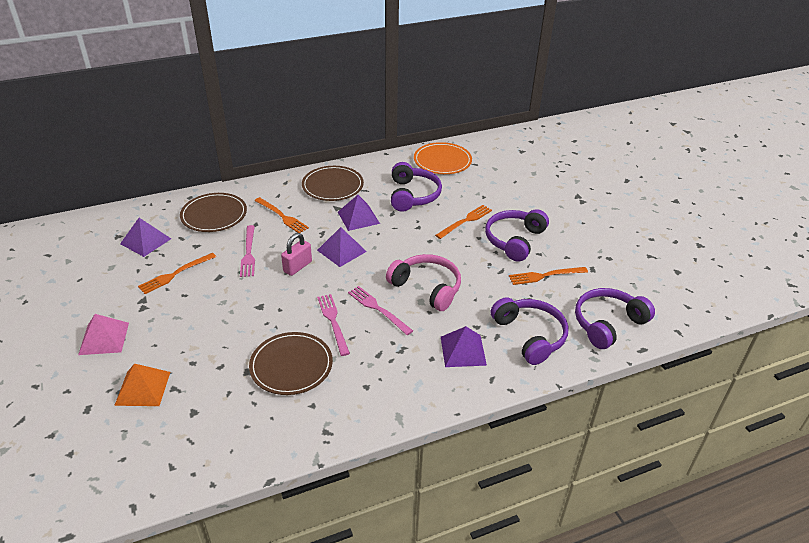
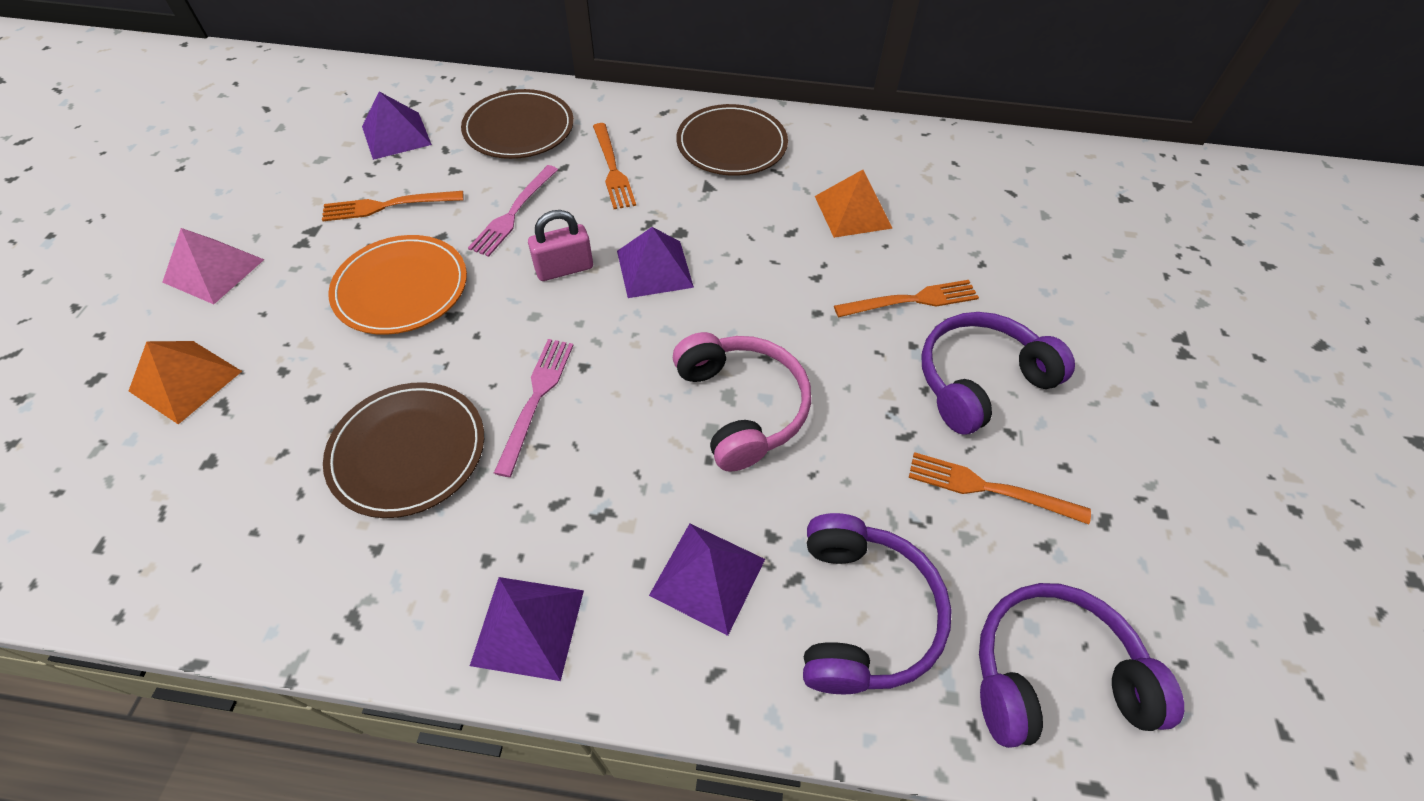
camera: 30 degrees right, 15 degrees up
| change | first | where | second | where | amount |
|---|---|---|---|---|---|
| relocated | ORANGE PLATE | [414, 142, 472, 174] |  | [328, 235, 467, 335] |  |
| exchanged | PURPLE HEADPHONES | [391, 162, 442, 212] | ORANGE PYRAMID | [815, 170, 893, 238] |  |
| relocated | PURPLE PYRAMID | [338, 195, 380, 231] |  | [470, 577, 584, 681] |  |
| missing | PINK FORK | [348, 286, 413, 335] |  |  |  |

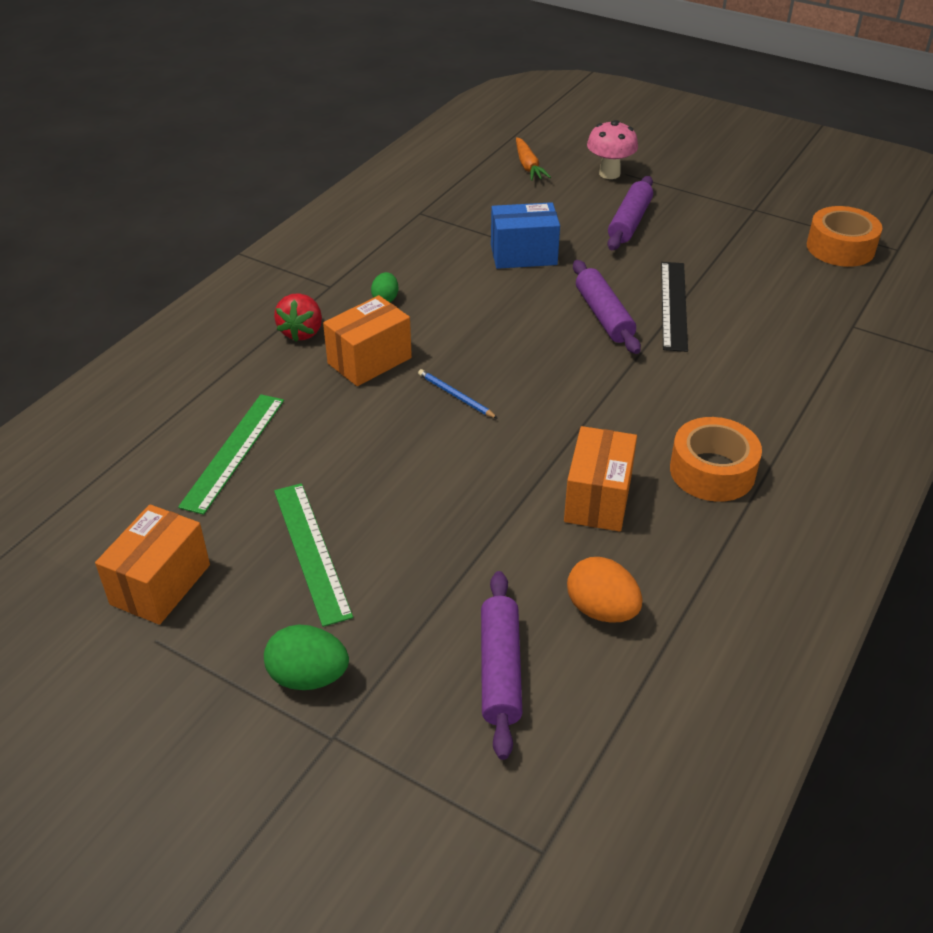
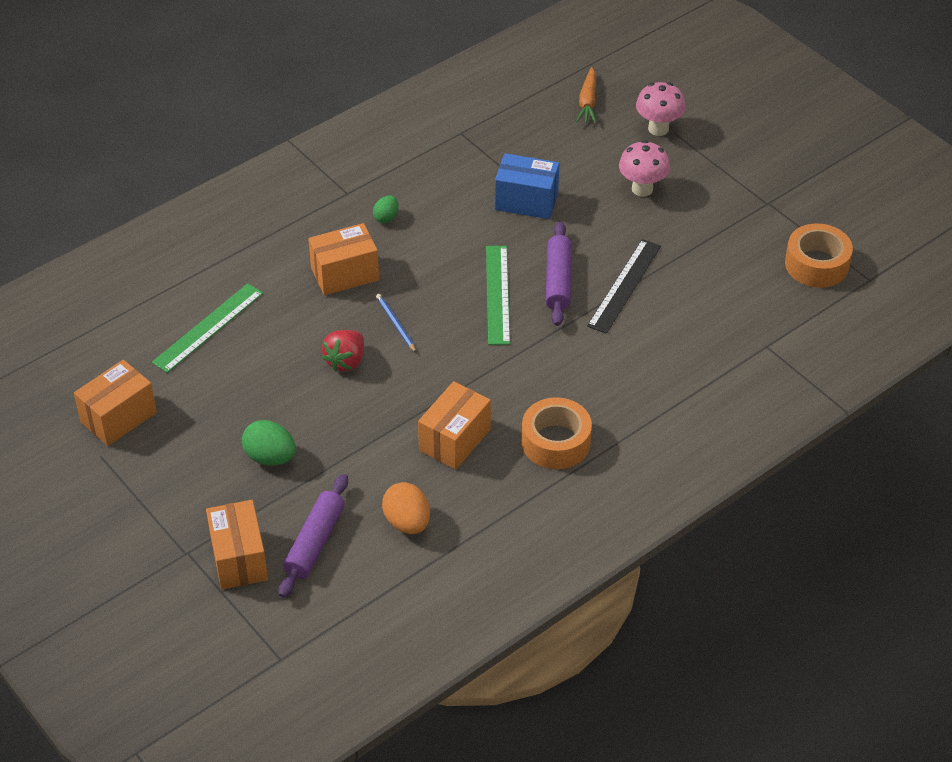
camera: 20 degrees right, 5 degrees up
| change | first | where | second | where | amount |
|---|---|---|---|---|---|
| exchanged | PURPLE ROLLING PIN | [607, 176, 653, 250] | PINK MUSHROOM | [619, 140, 670, 197] |  |
| relocated | RED STRAWBERRY | [274, 293, 322, 341] |  | [322, 330, 364, 372] |  |
| relocated | GREEN RULER | [274, 483, 353, 627] |  | [486, 246, 510, 345] |  |
| relocated | GREEN EGG | [264, 624, 349, 690] |  | [242, 420, 296, 465] |  |
| appeared |  |  | ORANGE BOX | [206, 500, 268, 590] |  |

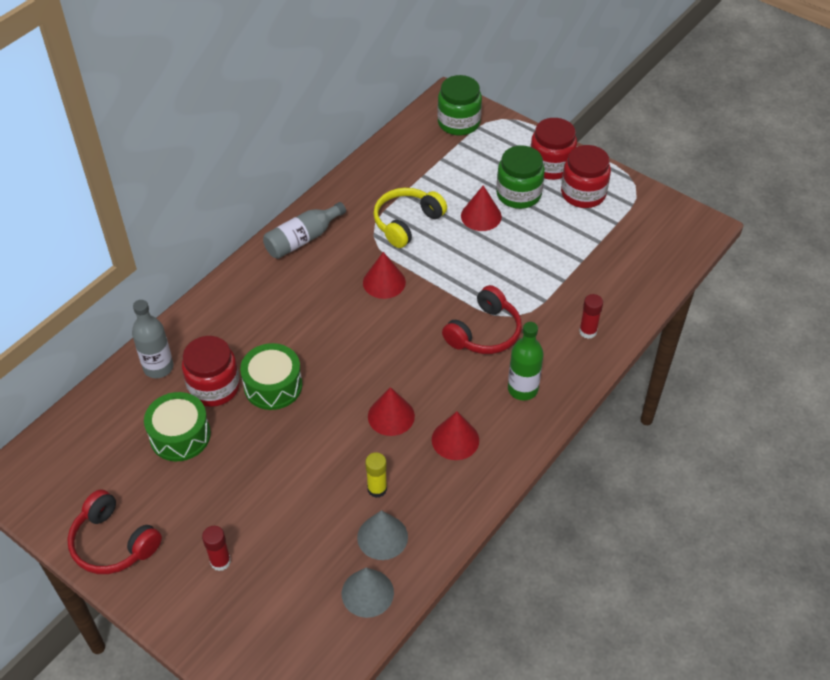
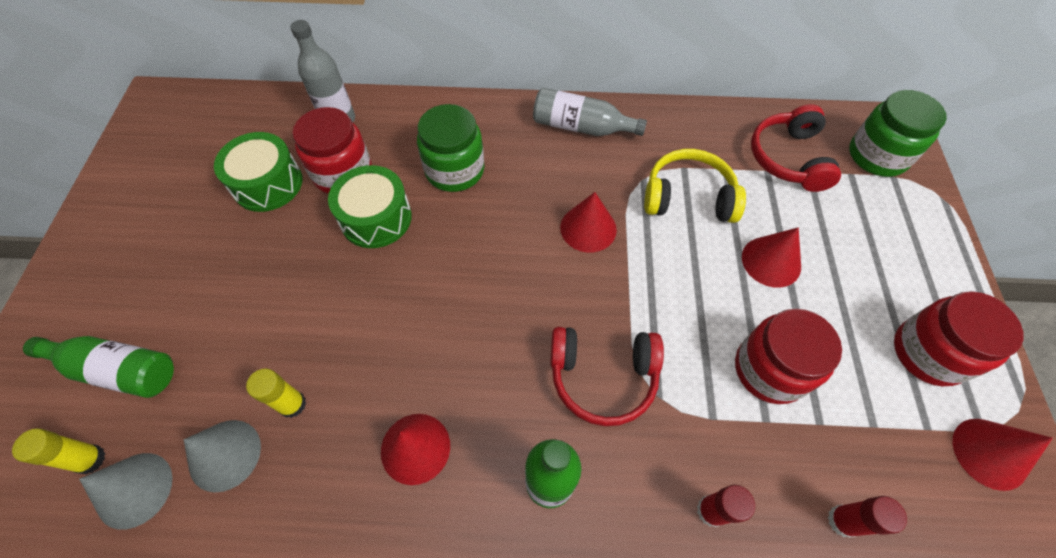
camera: 55 degrees right, 10 degrees up
| change | first | where | second | where | amount |
|---|---|---|---|---|---|
| relocated | RED JAR | [530, 118, 577, 180] |  | [735, 309, 842, 404] |  |
| relocated | GREEN JAR | [496, 145, 545, 209] |  | [417, 104, 484, 192] |  |
| relocated | RED CONE | [368, 387, 415, 436] |  | [953, 419, 1053, 491] |  |
| relocated | RED HEADPHONES | [67, 490, 162, 574] |  | [751, 104, 841, 192] |  |
| relocated | RED GLUE STICK | [202, 526, 231, 571] |  | [828, 496, 907, 537] |  |
| appeared |  |  | GREEN BOTTLE | [23, 336, 174, 398] |  |
| appeared |  |  | YELLOW GLUE STICK | [12, 428, 105, 475] |  |

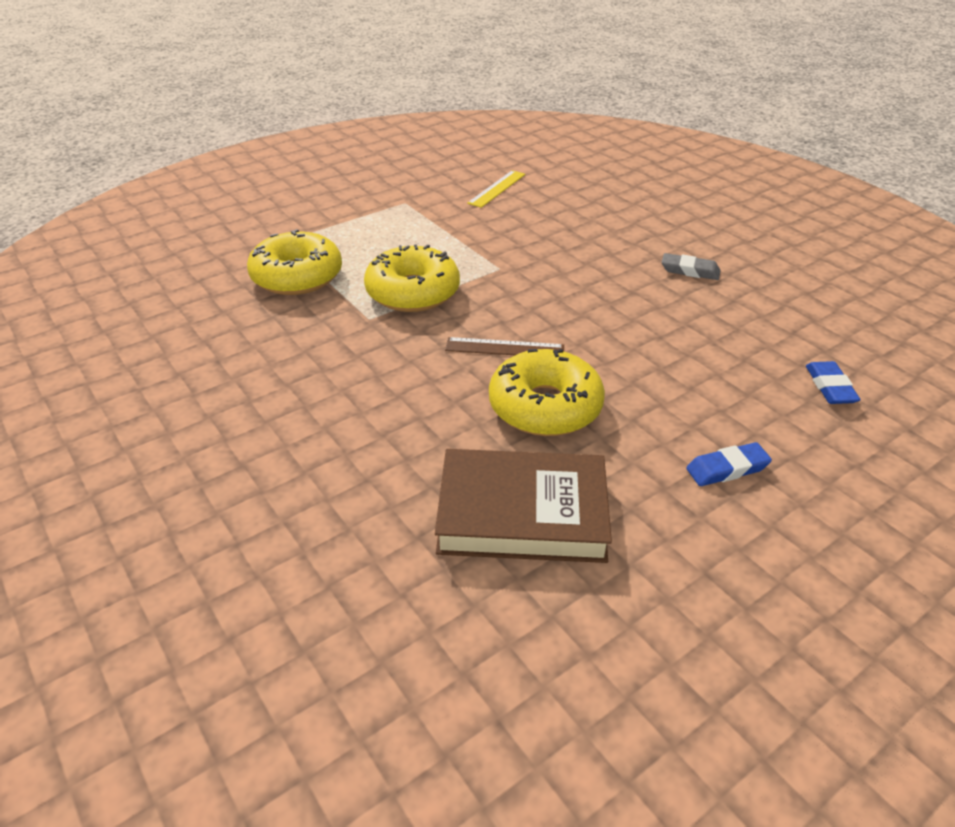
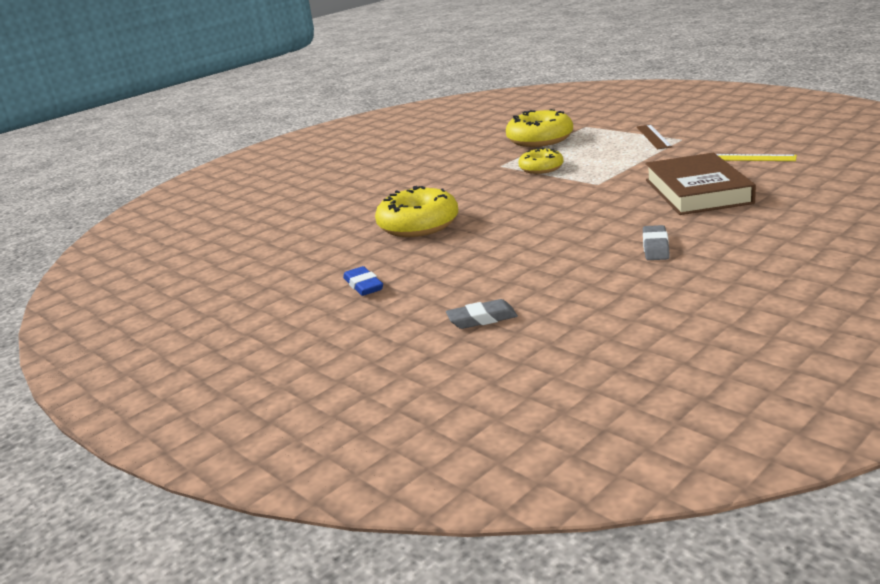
camera: 85 degrees right, 15 degrees down
| change | first | where | second | where | amount |
|---|---|---|---|---|---|
| size | YELLOW DONUT | [364, 244, 460, 312] |  | [518, 148, 564, 174] | x0.61 |
| relocated | BROWN RULER | [445, 337, 564, 355] |  | [637, 125, 673, 149] |  |
| colour | BLUE ERASER | [806, 361, 861, 404] | GREY ERASER | [446, 299, 518, 329] |  |
| relocated | BROWN BOOK | [435, 449, 612, 563] |  | [646, 153, 756, 215] |  |

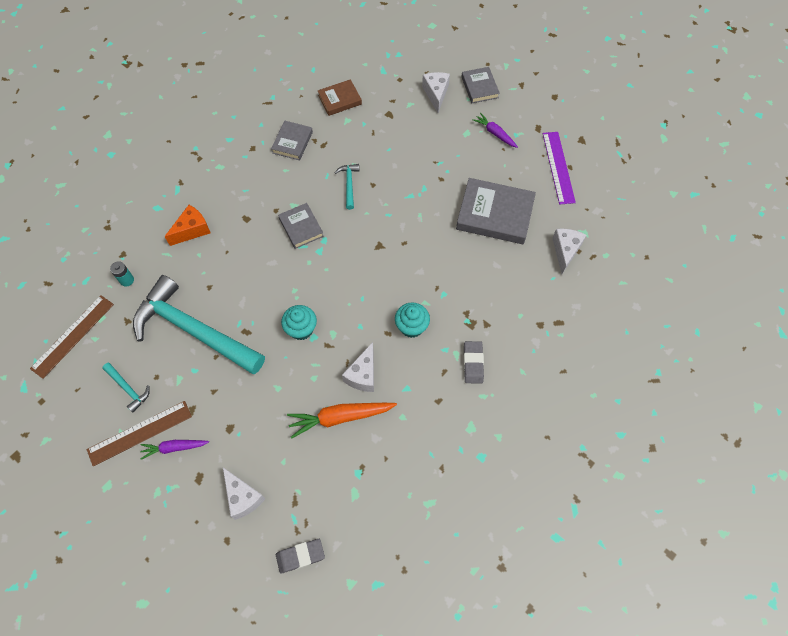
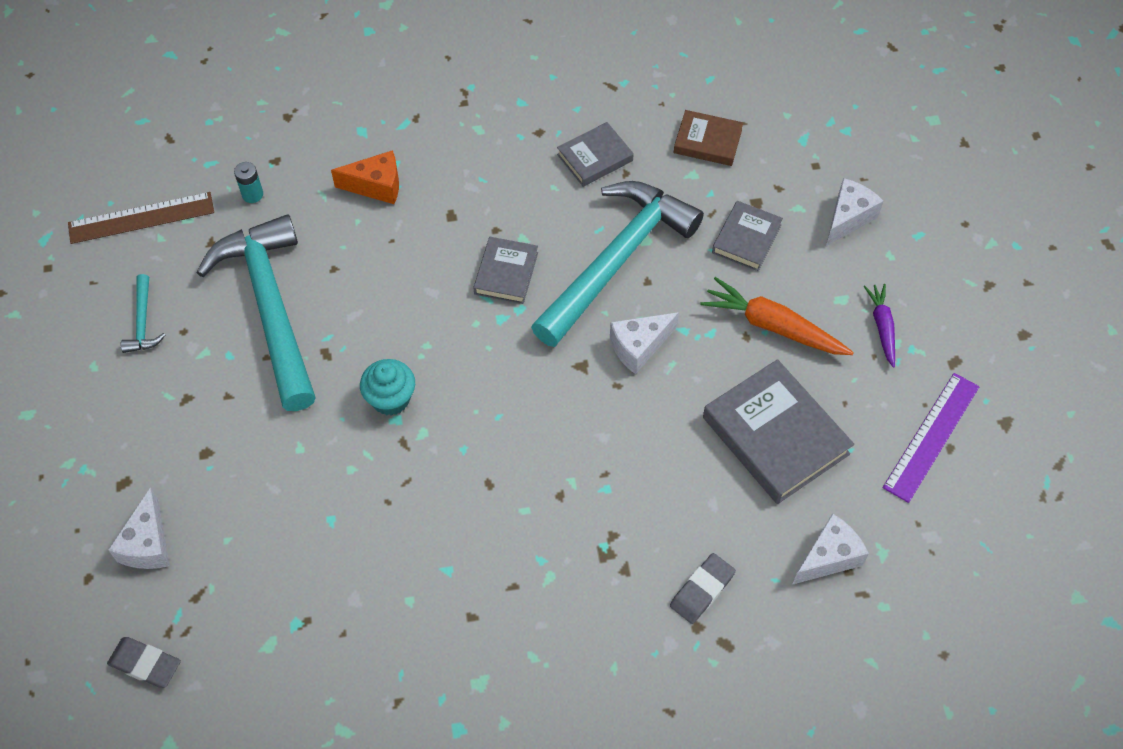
camera: 40 degrees right, 5 degrees down
| change | first | where | second | where | amount |
|---|---|---|---|---|---|
| relocated | GREY BOOK | [461, 67, 500, 103] |  | [712, 201, 783, 271] |  |
| size | TURQUOISE HAMMER | [335, 164, 359, 210] |  | [531, 181, 704, 347] | x2.50 |
| missing | TURQUOISE CUPCAKE | [395, 302, 430, 338] |  |  |  |
| relocated | GREY ERASER | [464, 341, 484, 383] |  | [670, 553, 736, 624] |  |
| relocated | WHITE CHEESE | [342, 342, 374, 392] |  | [610, 312, 679, 374] |  |
| missing | BROWN RULER | [87, 401, 192, 466] |  |  |  |
| relocated | ORANGE CARROT | [287, 403, 397, 438] |  | [700, 277, 854, 355] |  |
| missing | PURPLE CARROT | [140, 440, 209, 460] |  |  |  |

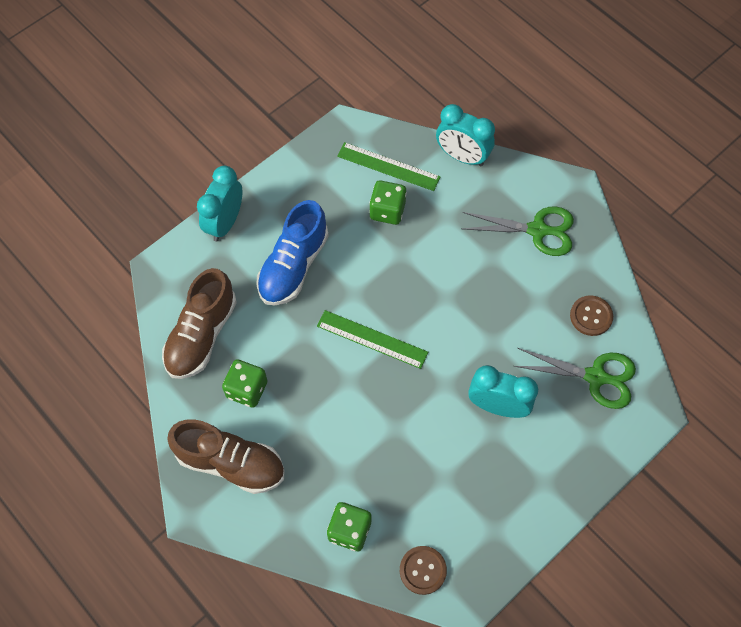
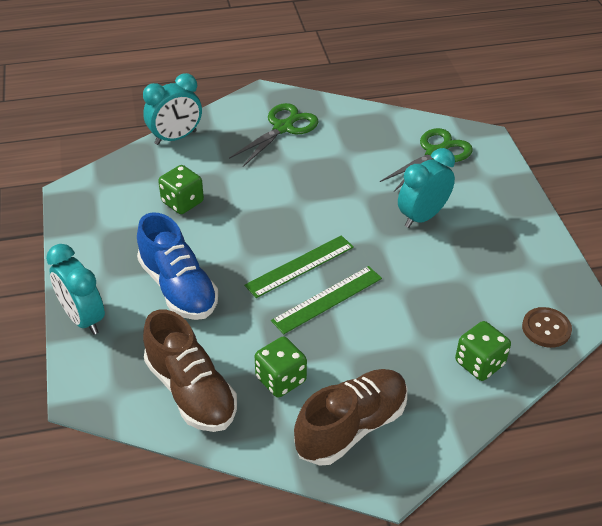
camera: 60 degrees left, 20 degrees down
| change | first | where | second | where | amount |
|---|---|---|---|---|---|
| relocated | GREEN RULER | [337, 142, 441, 191] |  | [271, 266, 382, 334] |  |
| missing | BROWN BUTTON | [570, 295, 613, 336] |  |  |  |

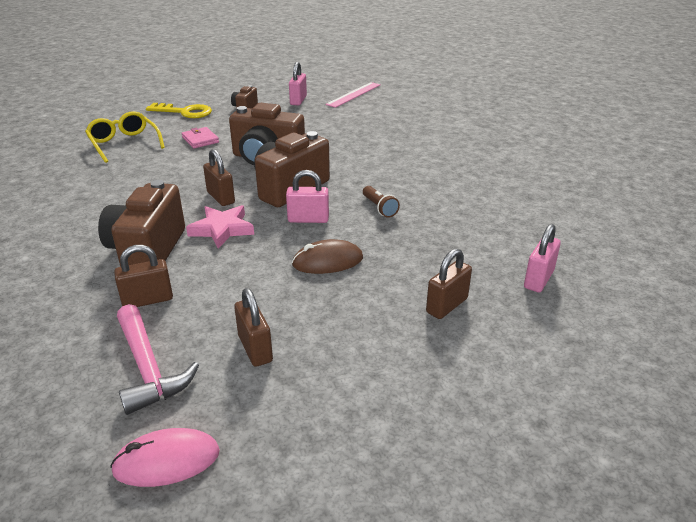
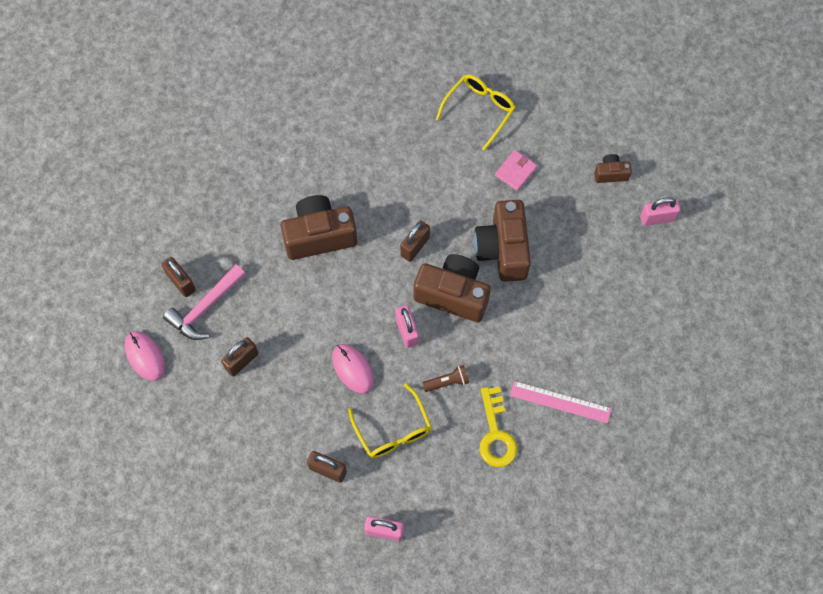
camera: 70 degrees right, 35 degrees up
| change | first | where | second | where | amount |
|---|---|---|---|---|---|
| relocated | PINK RULER | [325, 82, 381, 108] |  | [510, 381, 611, 423] |  |
| relocated | YELLOW KEY | [146, 103, 212, 118] |  | [479, 387, 517, 467] |  |
| spun | BROWN FLASHLIGHT | [363, 186, 400, 218] |  | [423, 365, 469, 392] | 150 degrees counterclockwise |
| missing | PINK STAR | [186, 205, 254, 249] |  |  |  |
| colour | BROWN MOUSE | [292, 239, 363, 274] | PINK MOUSE | [332, 344, 374, 394] |  |
| relocated | BROWN PADLOCK | [114, 245, 173, 307] |  | [161, 257, 196, 297] |  |
| appeared |  |  | YELLOW GLASSES | [348, 383, 432, 459] |  |

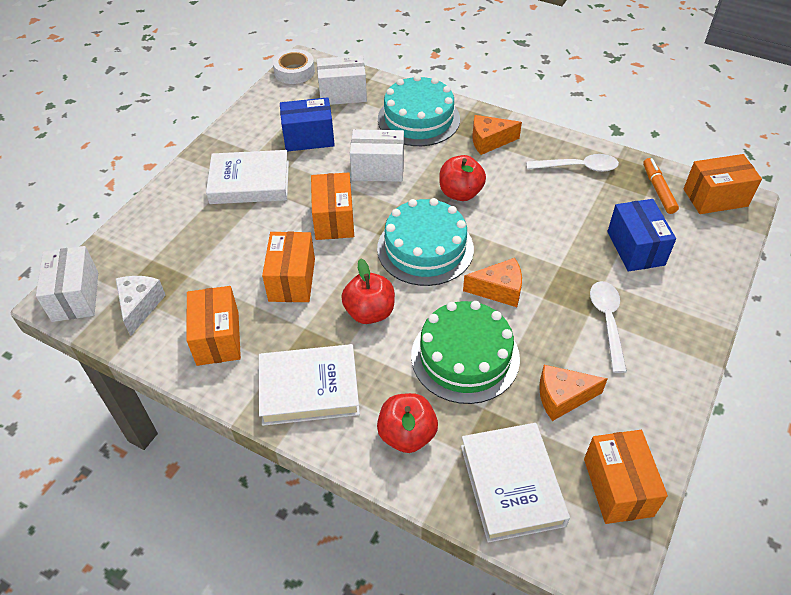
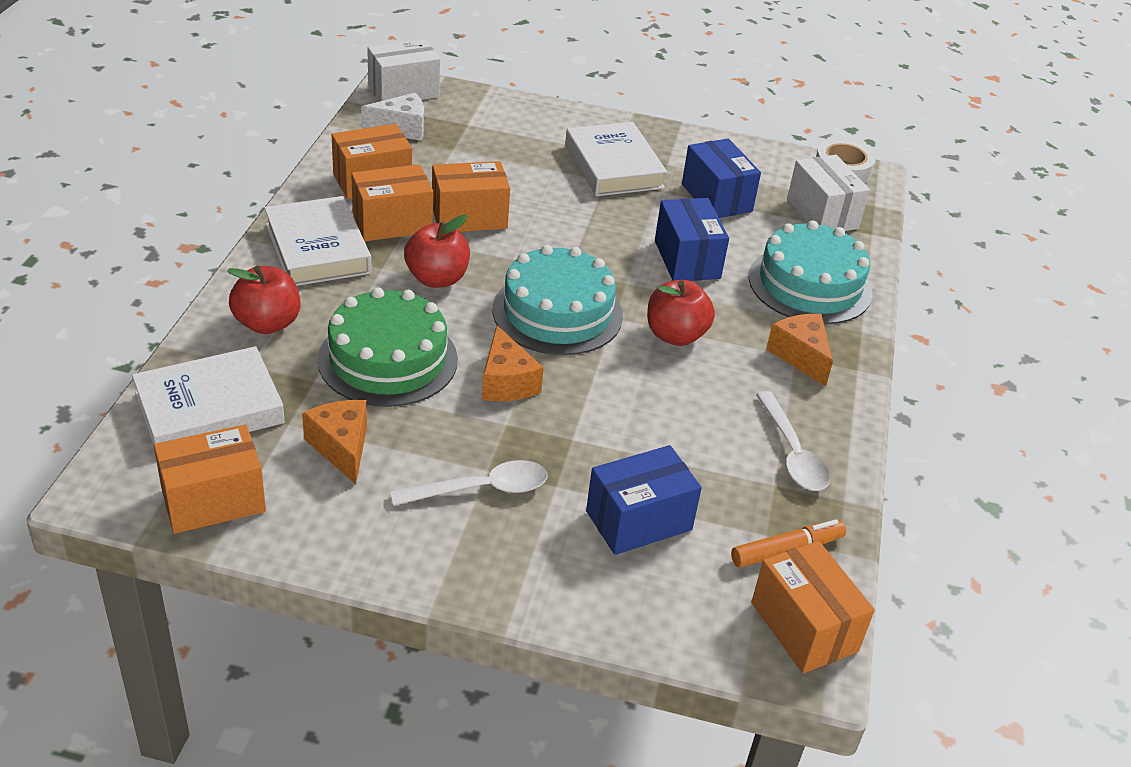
camera: 70 degrees right, 10 degrees down
| change | first | where | second | where | amount |
|---|---|---|---|---|---|
| colour | WHITE BOX | [350, 129, 404, 182] | BLUE BOX | [655, 198, 729, 281] |  |
| relocated | ORANGE BOX | [311, 172, 354, 240] |  | [351, 164, 433, 241] |  |

